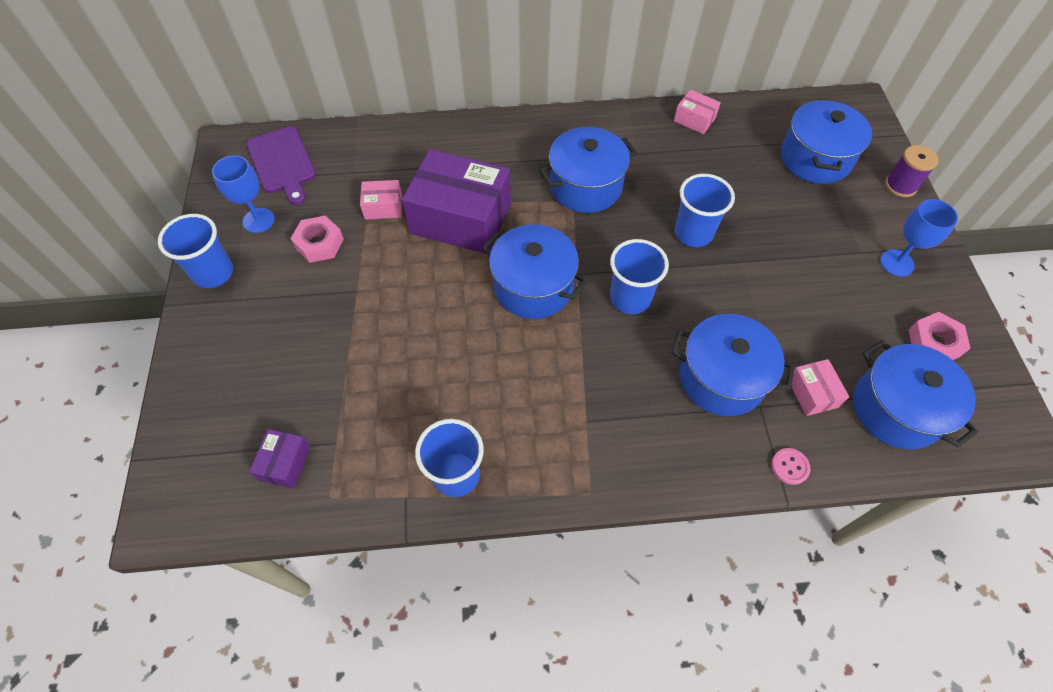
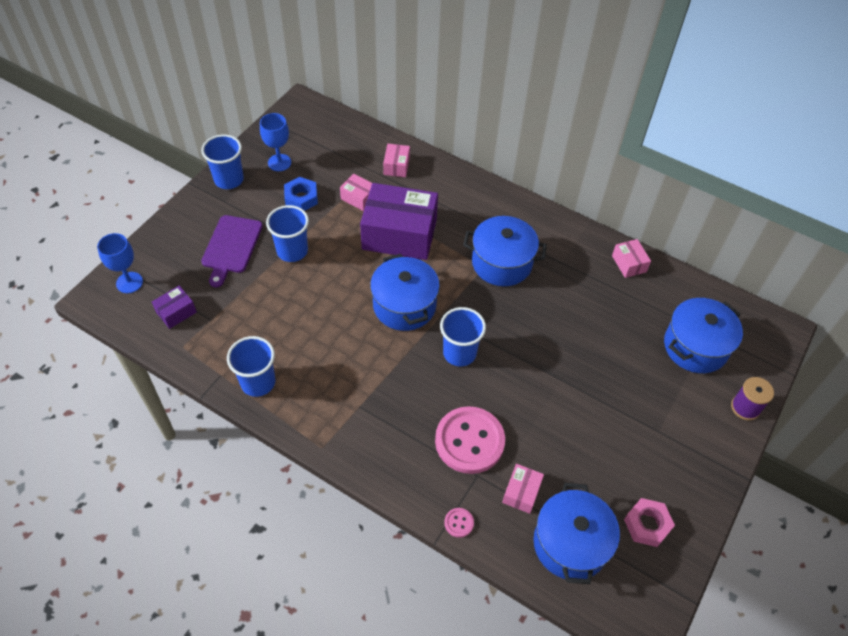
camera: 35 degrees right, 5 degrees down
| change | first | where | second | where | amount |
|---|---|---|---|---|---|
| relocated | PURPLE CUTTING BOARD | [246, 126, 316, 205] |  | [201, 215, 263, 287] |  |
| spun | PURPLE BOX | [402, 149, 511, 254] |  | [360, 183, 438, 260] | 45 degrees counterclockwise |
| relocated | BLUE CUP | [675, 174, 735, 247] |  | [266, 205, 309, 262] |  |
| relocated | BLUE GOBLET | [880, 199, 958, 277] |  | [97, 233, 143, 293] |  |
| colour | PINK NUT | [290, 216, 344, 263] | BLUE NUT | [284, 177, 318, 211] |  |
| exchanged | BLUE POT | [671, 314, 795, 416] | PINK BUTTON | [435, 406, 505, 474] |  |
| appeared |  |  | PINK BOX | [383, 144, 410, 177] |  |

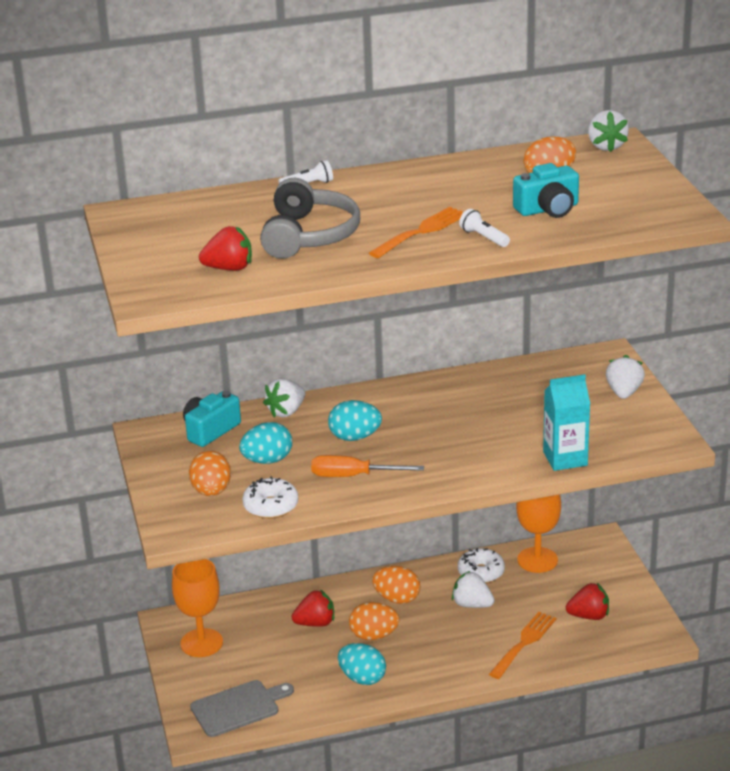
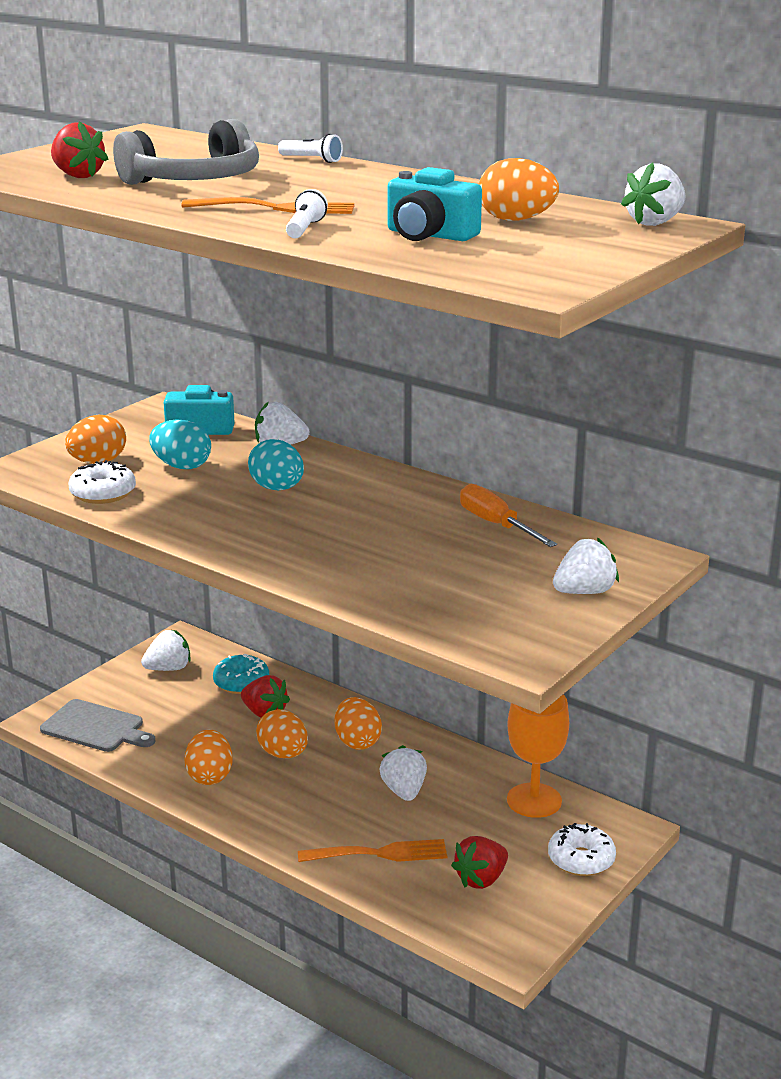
camera: 50 degrees right, 5 degrees down
| change | first | where | second | where | amount |
|---|---|---|---|---|---|
| missing | TURQUOISE CARTON | [543, 374, 590, 471] |  |  |  |
| relocated | ORANGE SCREWDRIVER | [311, 455, 424, 477] |  | [460, 484, 557, 547] |  |
| relocated | WHITE DONUT | [458, 548, 505, 583] |  | [548, 823, 616, 876] |  |
| exchanged | ORANGE GOBLET | [172, 559, 223, 657] | WHITE STRAWBERRY | [141, 630, 191, 671] |  |
| spun | RED STRAWBERRY | [566, 583, 609, 620] |  | [451, 836, 508, 889] | 90 degrees clockwise |
| colour | TURQUOISE EGG | [338, 643, 386, 685] | ORANGE EGG | [185, 730, 232, 785] |  |
| appeared |  |  | TURQUOISE DONUT | [213, 654, 269, 694] |  |

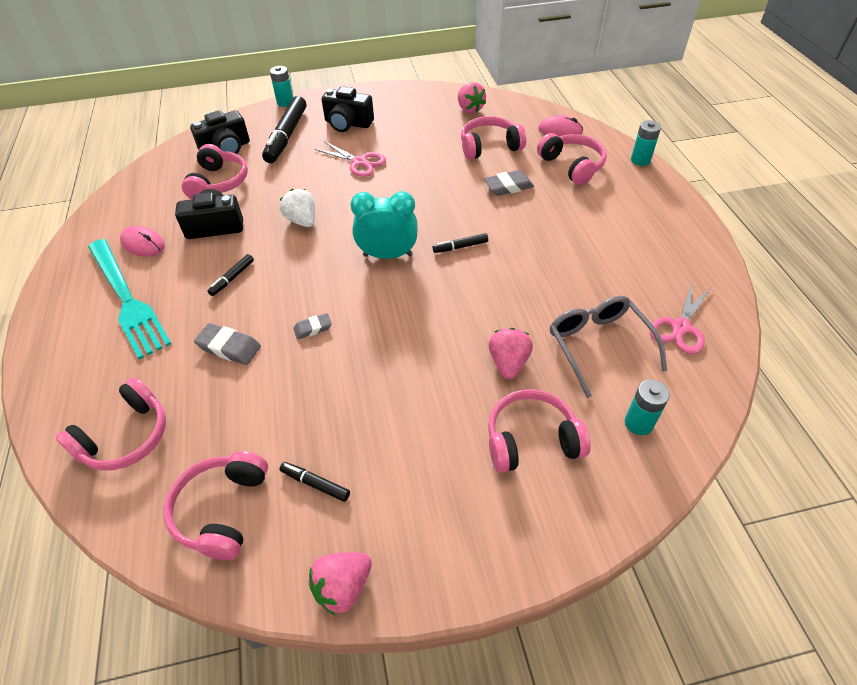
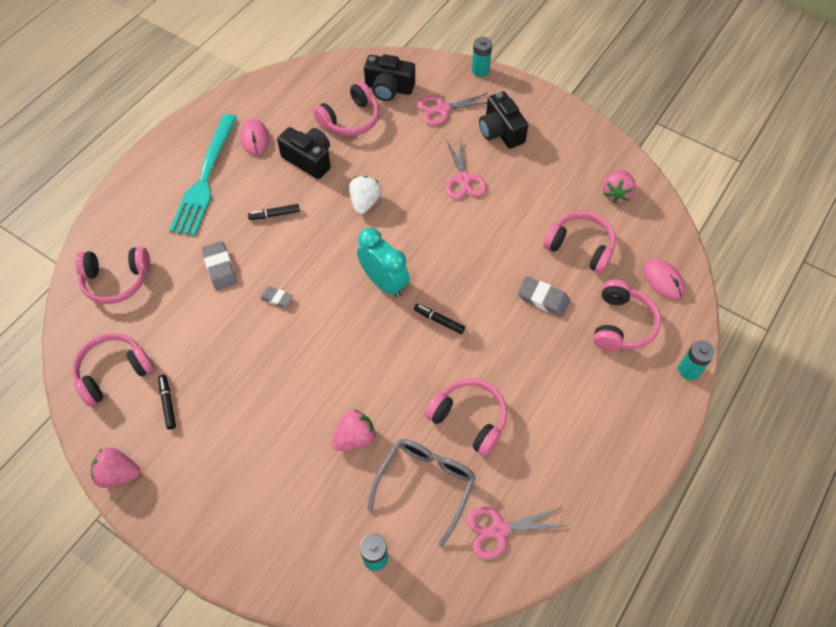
camera: 45 degrees right, 10 degrees up
| change | first | where | second | where | amount |
|---|---|---|---|---|---|
| exchanged | BLACK MARKER | [262, 96, 306, 163] | PINK SCISSORS | [418, 93, 488, 125] |  |
| relocated | PINK HEADPHONES | [488, 389, 591, 473] |  | [425, 379, 507, 456] |  |

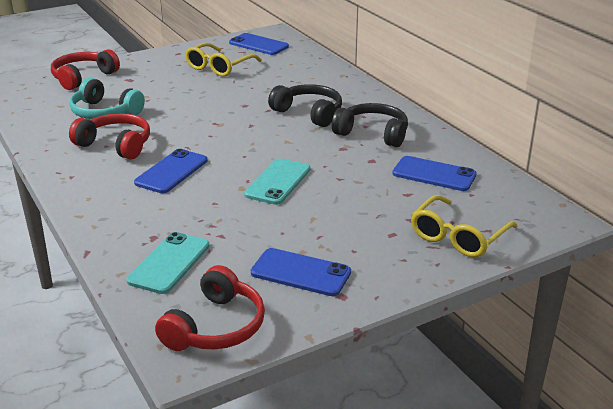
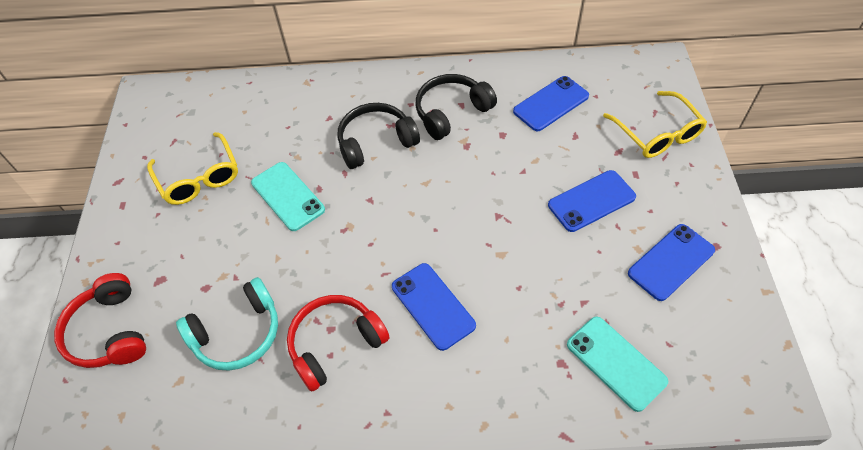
camera: 60 degrees left, 25 degrees up
| change | first | where | second | where | amount |
|---|---|---|---|---|---|
| relocated | BLUE PHONE | [229, 33, 289, 55] |  | [548, 170, 636, 232] |  |
| relocated | TURQUOISE PHONE | [244, 158, 310, 205] |  | [251, 162, 325, 231] |  |
| missing | RED HEADPHONES | [155, 265, 265, 351] |  |  |  |

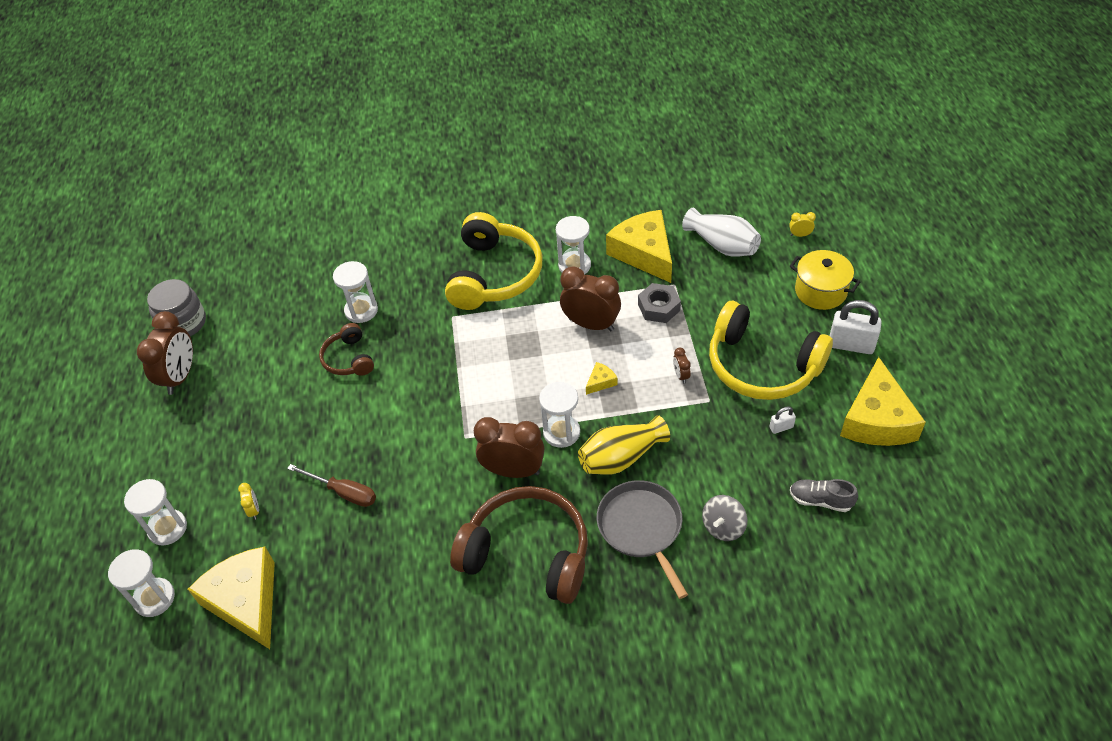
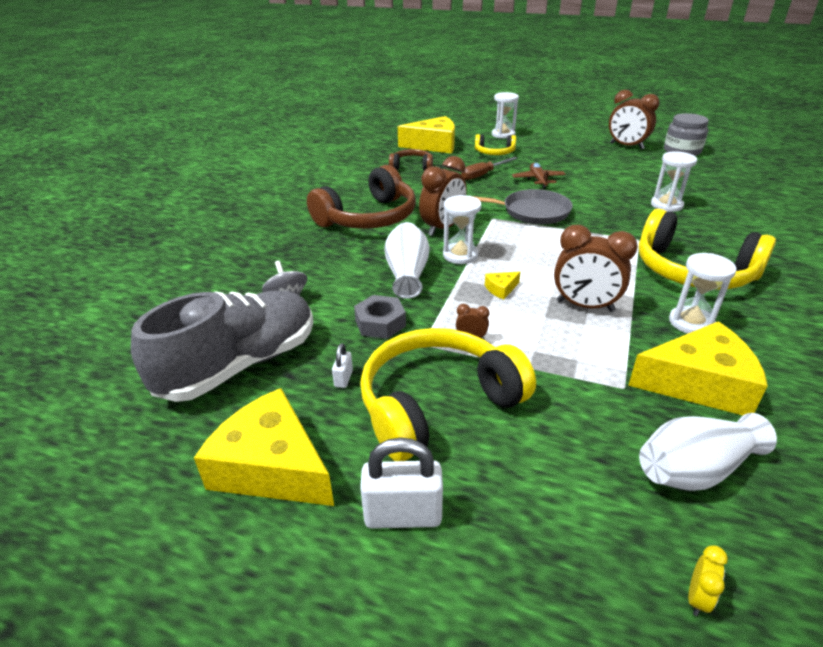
camera: 115 degrees right, 15 degrees down
| change | first | where | second | where | amount |
|---|---|---|---|---|---|
| missing | YELLOW POT | [790, 250, 860, 310] |  |  |  |
| spun | BROWN CLOCK | [560, 266, 621, 331] |  | [554, 225, 638, 312] | 60 degrees clockwise |
| relocated | GREY NUT | [638, 283, 681, 323] |  | [354, 295, 406, 339] |  |
| spun | WHITE PADLOCK | [830, 300, 881, 354] |  | [360, 438, 443, 529] | 45 degrees clockwise |
| relocated | BROWN HEADPHONES | [319, 323, 374, 376] |  | [389, 149, 433, 171] |  |
| spun | YELLOW CHEESE | [586, 362, 617, 395] |  | [485, 271, 521, 299] | 75 degrees clockwise |
| colour | YELLOW VASE | [578, 415, 670, 475] | WHITE VASE | [384, 222, 430, 299] |  |
| size | GREY SHOE | [790, 479, 858, 512] |  | [131, 291, 314, 402] | x2.39 |
| relocated | GREY PAN | [597, 480, 688, 599] |  | [472, 189, 573, 225] |  |
| exchanged | YELLOW CLOCK | [238, 483, 259, 520] | YELLOW HEADPHONES | [475, 134, 516, 155] |  |
| missing | WHITE HOURGLASS | [108, 549, 175, 617] |  |  |  |
| appeared |  |  | BROWN PLANE | [512, 163, 566, 189] |  |

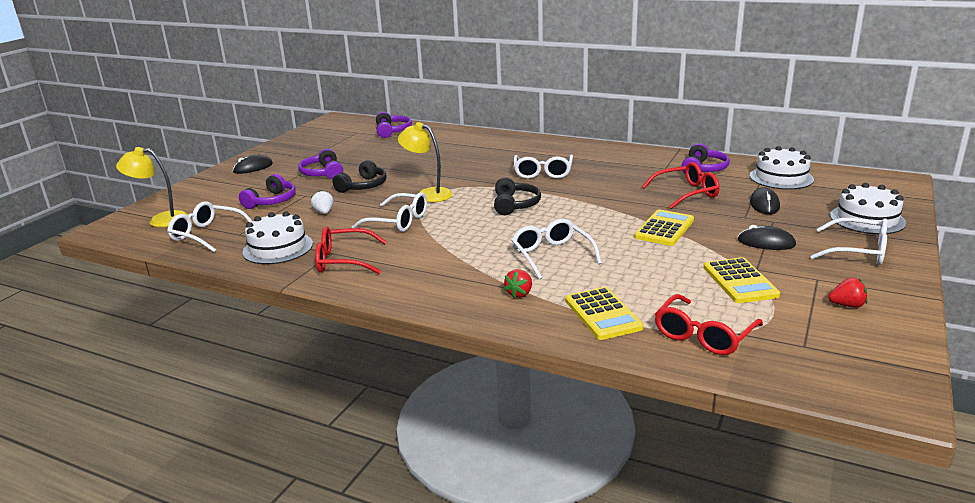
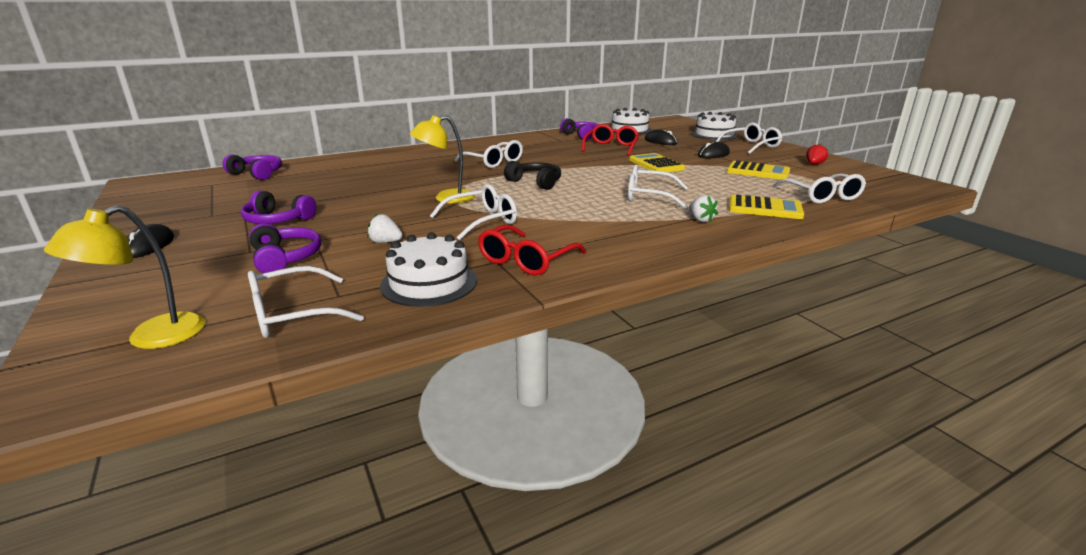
camera: 55 degrees left, 0 degrees up
| change | first | where | second | where | amount |
|---|---|---|---|---|---|
| missing | BLACK HEADPHONES | [332, 160, 387, 193] |  |  |  |
| colour | RED STRAWBERRY | [504, 269, 532, 298] | WHITE STRAWBERRY | [689, 195, 718, 222] |  |
| colour | RED GLASSES | [655, 294, 763, 355] | WHITE GLASSES | [773, 174, 866, 203] |  |

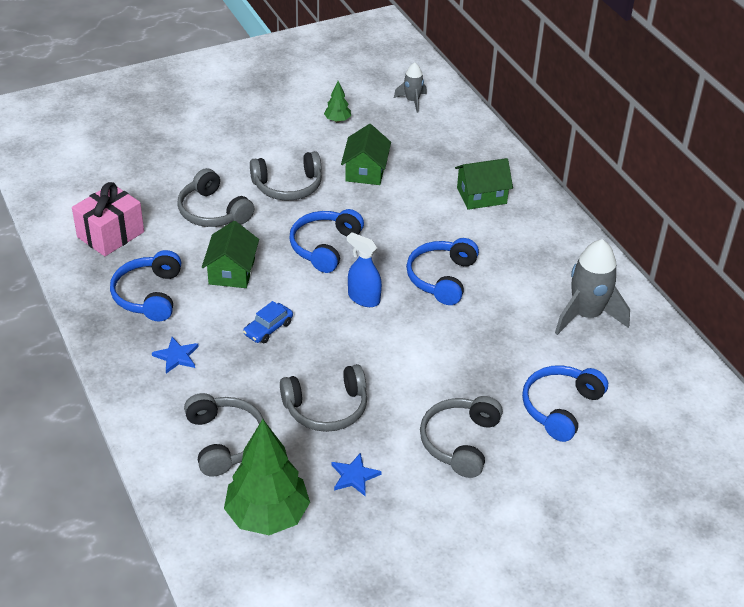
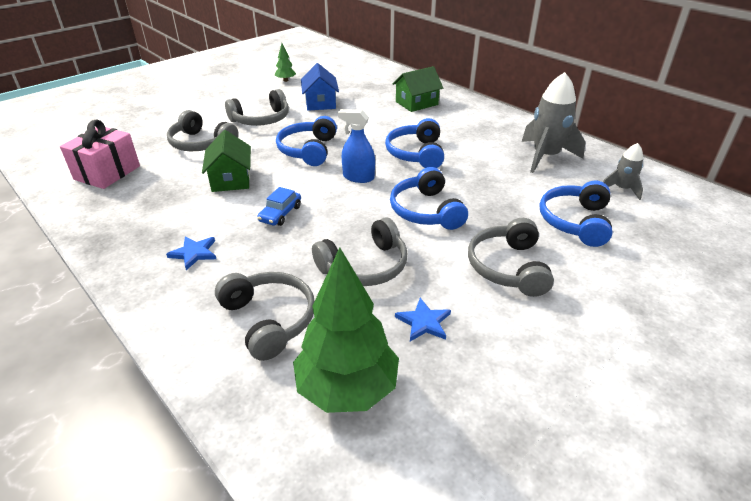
camera: 15 degrees left, 5 degrees down
| change | first | where | second | where | amount |
|---|---|---|---|---|---|
| relocated | GREY ROCKET | [394, 63, 427, 113] |  | [603, 143, 643, 200] |  |
| colour | GREEN HOUSE | [341, 124, 391, 185] | BLUE HOUSE | [301, 63, 339, 111] |  |
| relocated | BLUE HEADPHONES | [110, 250, 181, 321] |  | [390, 167, 468, 230] |  |

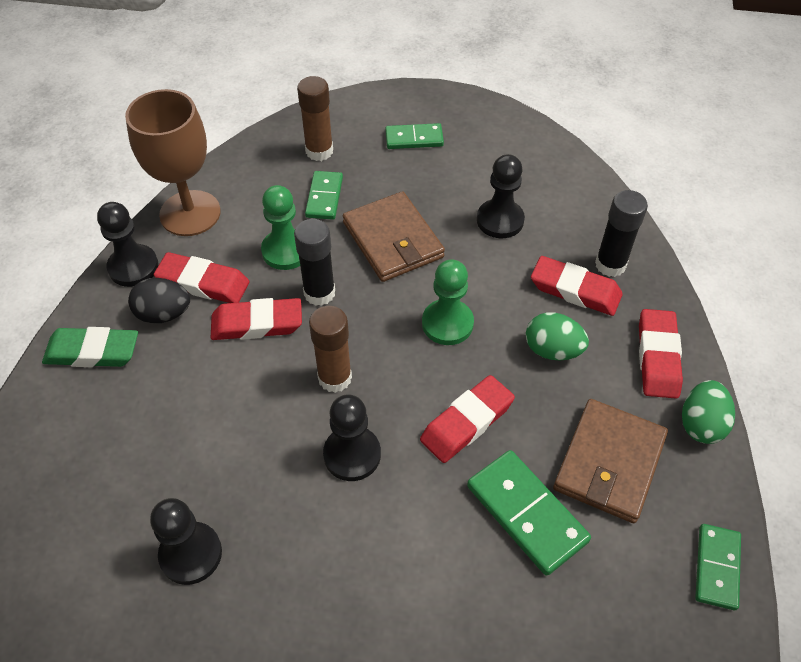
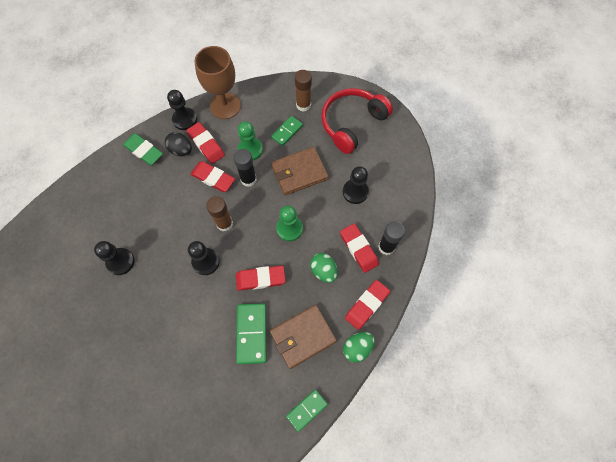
camera: 35 degrees right, 15 degrees up
| change | first | where | second | where | amount |
|---|---|---|---|---|---|
| exchanged | GREEN DOMINO | [385, 123, 444, 149] | RED HEADPHONES | [321, 88, 393, 154] |  |
| spun | BROWN WALLET | [343, 191, 445, 282] |  | [271, 147, 328, 195] | 60 degrees clockwise |

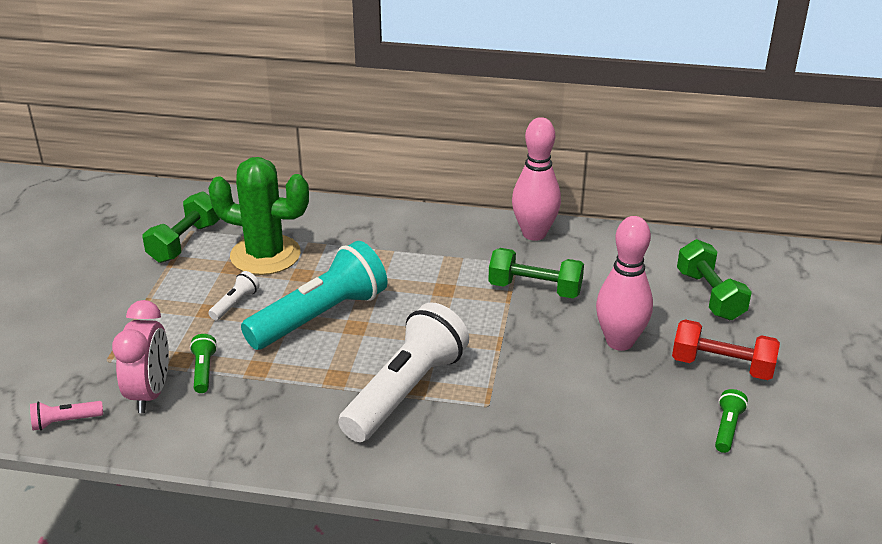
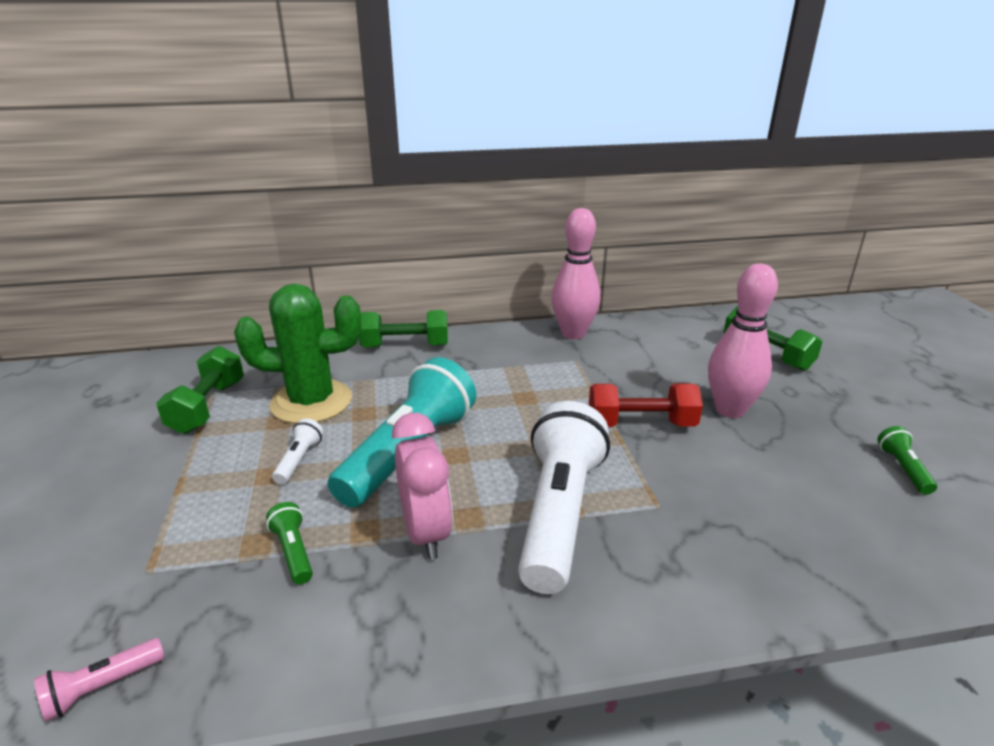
camera: 20 degrees left, 5 degrees down
| change | first | where | second | where | amount |
|---|---|---|---|---|---|
| relocated | GREEN DUMBBELL | [488, 248, 584, 298] |  | [359, 310, 448, 348] |  |
| relocated | PINK CLOCK | [112, 300, 169, 413] |  | [392, 413, 453, 560] |  |
| relocated | RED DUMBBELL | [672, 319, 780, 380] |  | [589, 383, 703, 427] |  |

